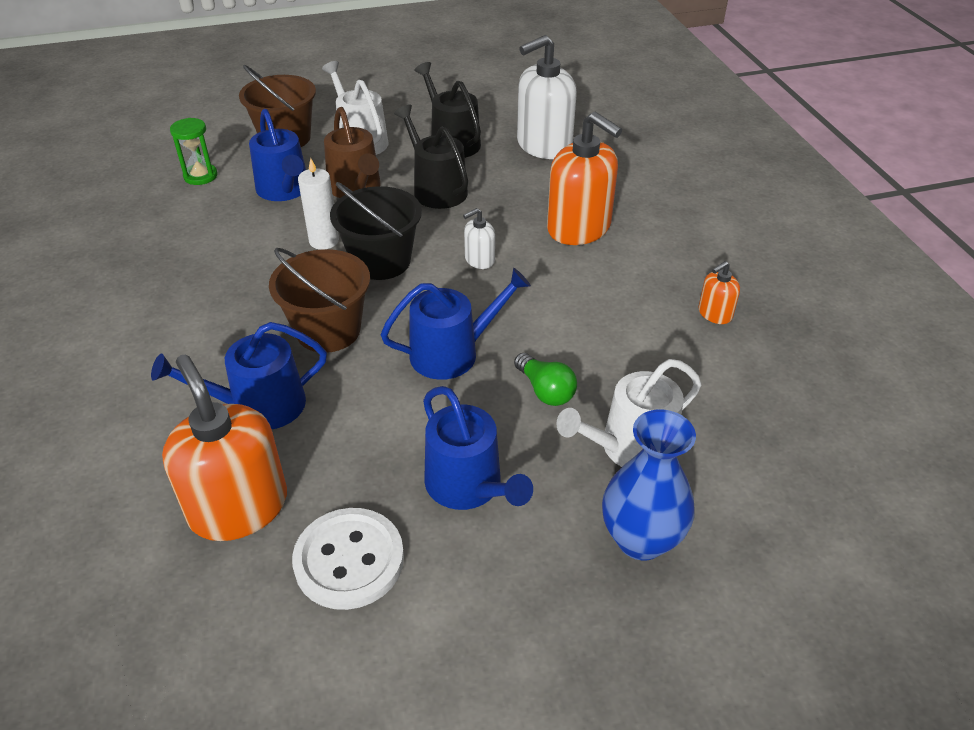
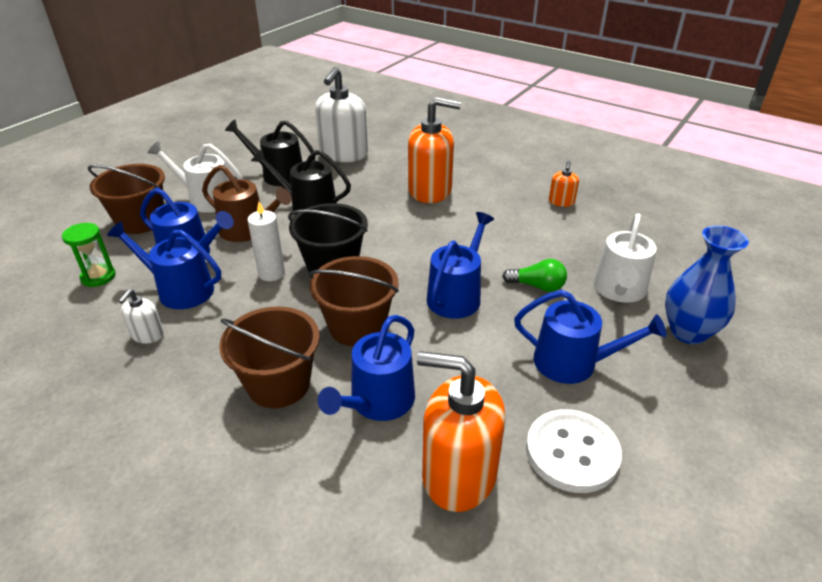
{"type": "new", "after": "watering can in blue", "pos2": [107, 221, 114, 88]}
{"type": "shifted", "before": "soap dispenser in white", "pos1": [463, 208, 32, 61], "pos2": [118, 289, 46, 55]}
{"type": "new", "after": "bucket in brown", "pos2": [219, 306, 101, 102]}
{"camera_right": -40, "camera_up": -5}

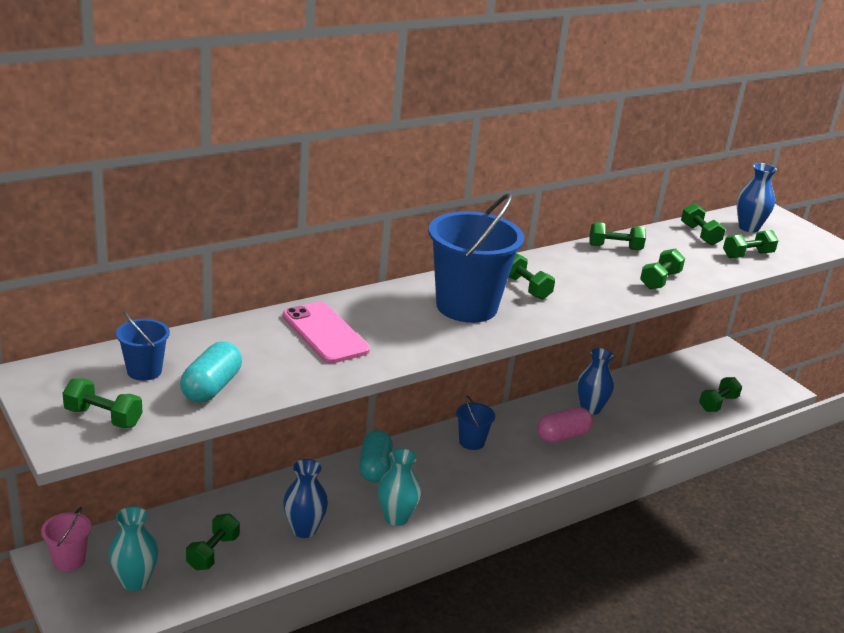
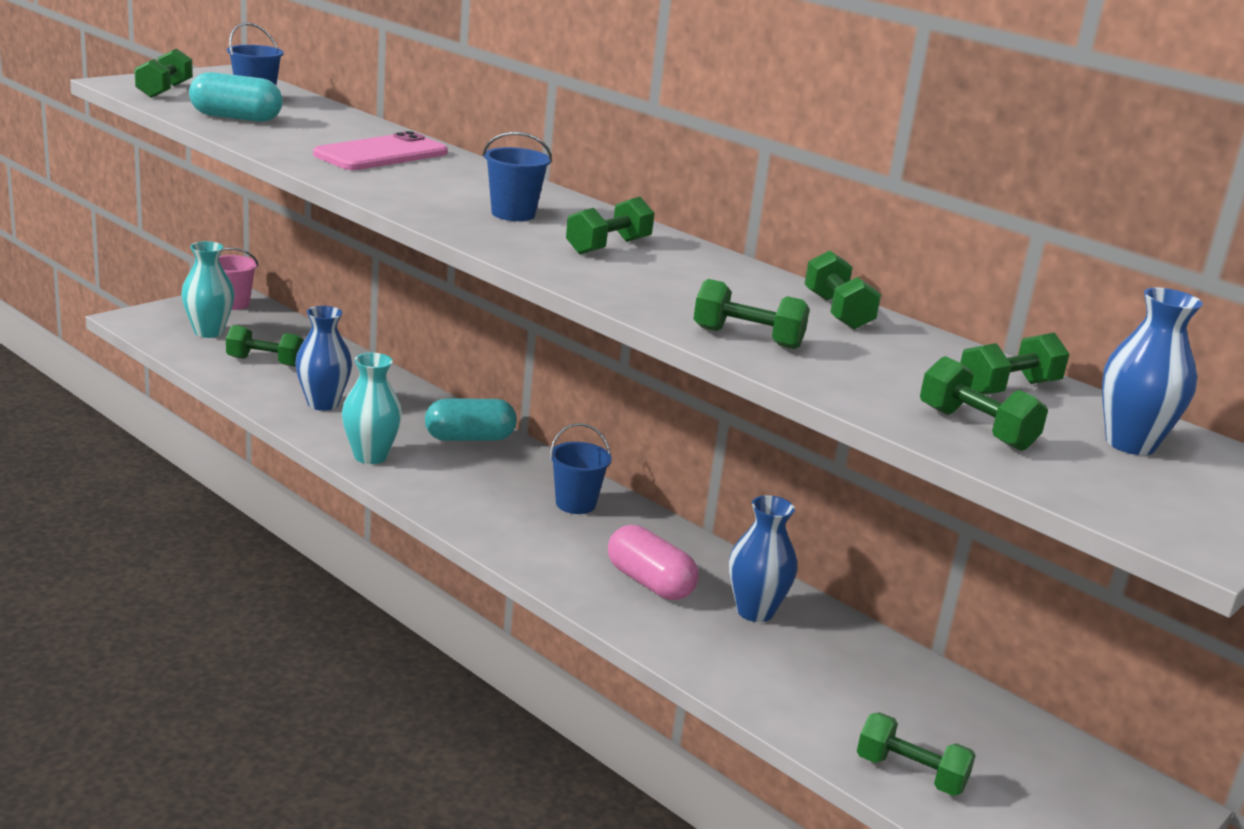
{"type": "scaled", "before": "bucket in blue", "pos1": [428, 193, 96, 130], "pos2": [483, 132, 69, 89], "scale": 0.48}
{"camera_right": 75, "camera_up": -5}

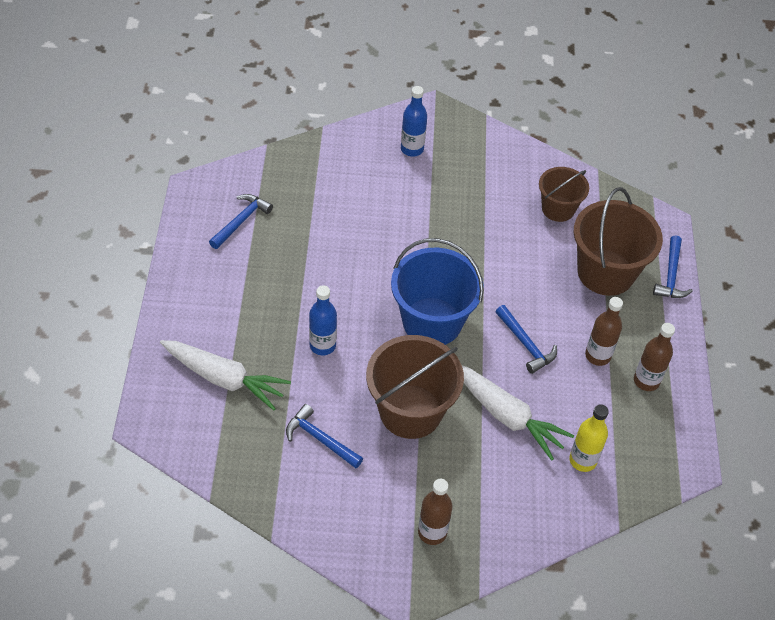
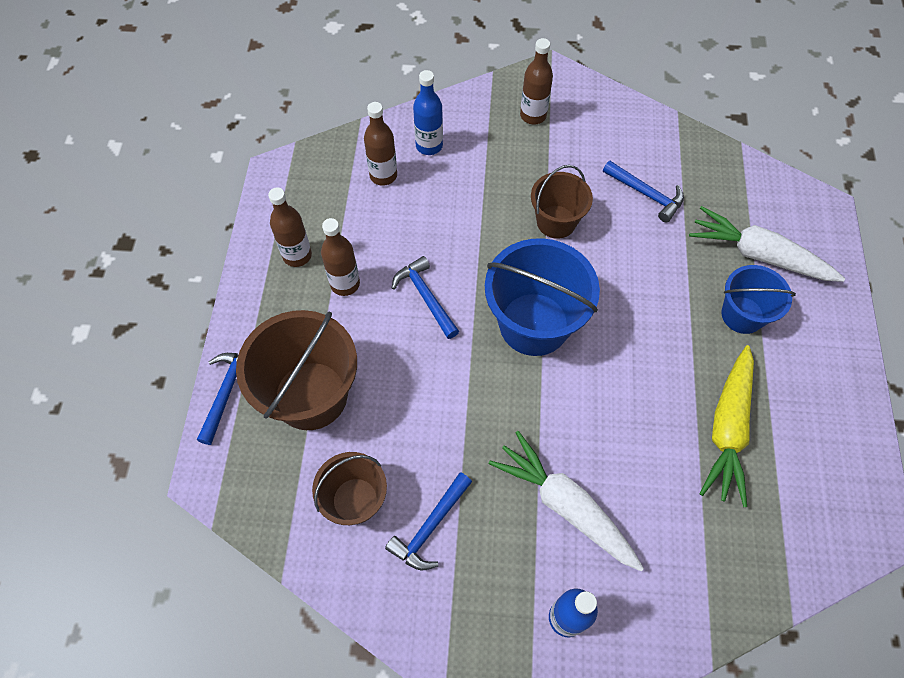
{"type": "repainted", "before": "bottle in yellow", "after": "bottle in brown", "pos1": [569, 404, 40, 68], "pos2": [364, 102, 33, 84]}
{"type": "shifted", "before": "hammer in blue", "pos1": [209, 194, 64, 55], "pos2": [385, 472, 87, 98]}
{"type": "shifted", "before": "bottle in blue", "pos1": [309, 285, 28, 70], "pos2": [413, 70, 30, 85]}
{"type": "shifted", "before": "carrot in white", "pos1": [462, 366, 112, 95], "pos2": [489, 431, 155, 140]}
{"type": "scaled", "before": "bucket in brown", "pos1": [366, 335, 98, 104], "pos2": [531, 165, 62, 74], "scale": 0.6}
{"type": "new", "after": "carrot in yellow", "pos2": [699, 345, 55, 162]}
{"type": "new", "after": "bucket in blue", "pos2": [721, 265, 75, 69]}
{"camera_right": -175, "camera_up": 10}

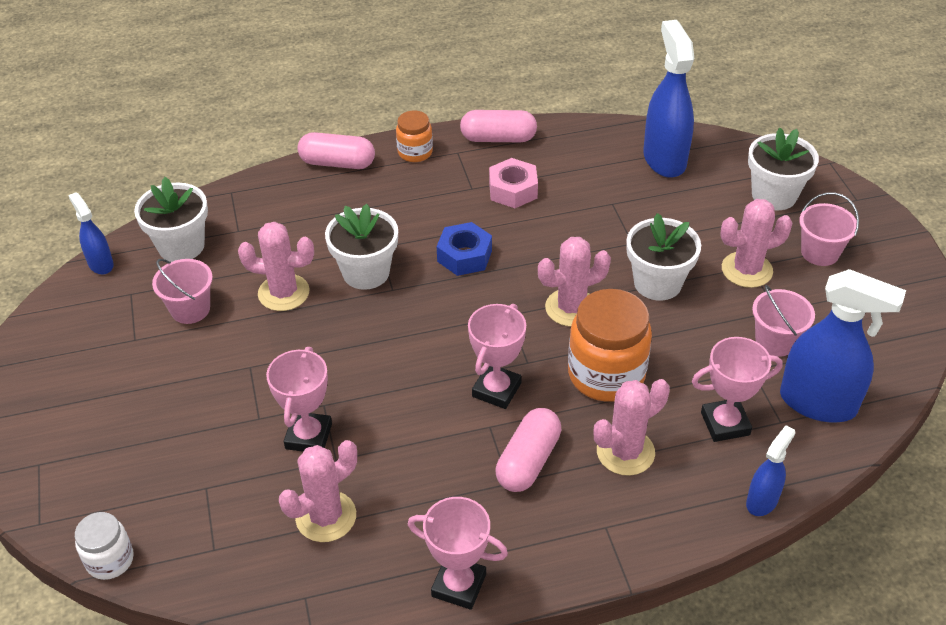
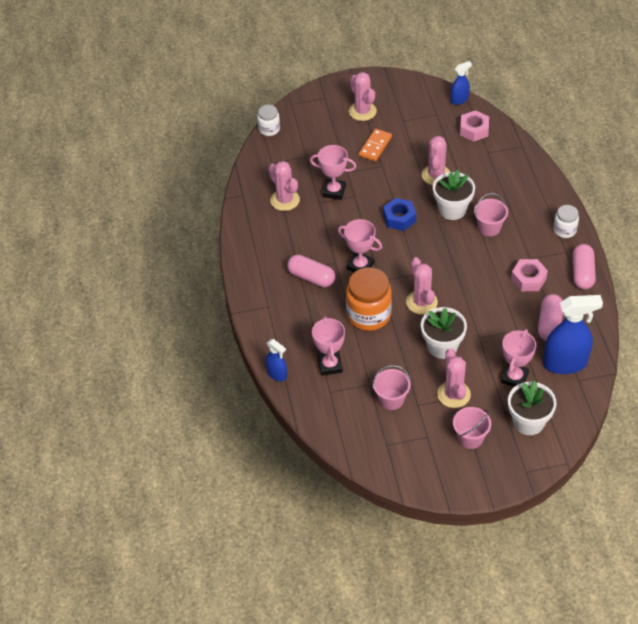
{"type": "shifted", "before": "cactus in pink", "pos1": [594, 379, 76, 97], "pos2": [349, 72, 28, 49]}
{"type": "new", "after": "domino in orange", "pos2": [359, 129, 33, 32]}
{"type": "shifted", "before": "nut in blue", "pos1": [437, 222, 55, 54], "pos2": [383, 198, 33, 33]}
{"type": "swapped", "before": "flower pot in white", "after": "nut in pink", "pos1": [134, 177, 74, 85], "pos2": [460, 110, 29, 32]}
{"type": "shifted", "before": "bucket in pink", "pos1": [152, 259, 61, 65], "pos2": [474, 193, 34, 43]}
{"type": "shifted", "before": "trophy in pink", "pos1": [408, 497, 100, 113], "pos2": [501, 329, 35, 58]}
{"type": "shifted", "before": "capsule in pink", "pos1": [297, 132, 78, 37], "pos2": [538, 294, 25, 47]}
{"type": "repainted", "before": "jar in orange", "after": "jar in white", "pos1": [396, 111, 37, 51], "pos2": [553, 205, 26, 33]}
{"type": "gone", "before": "spray bottle in blue", "pos1": [780, 269, 126, 153]}
{"camera_right": 95, "camera_up": 5}

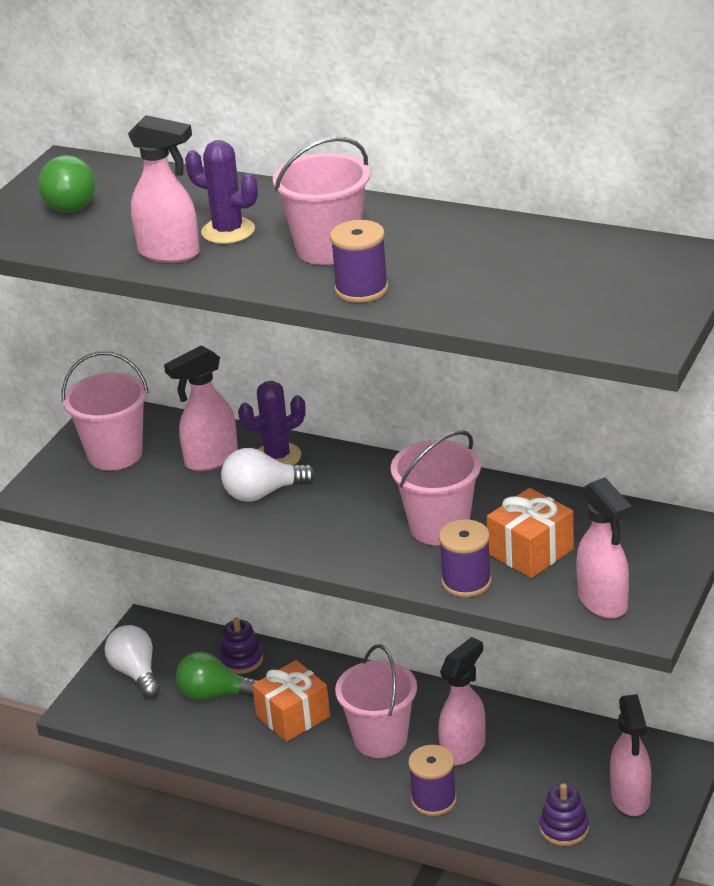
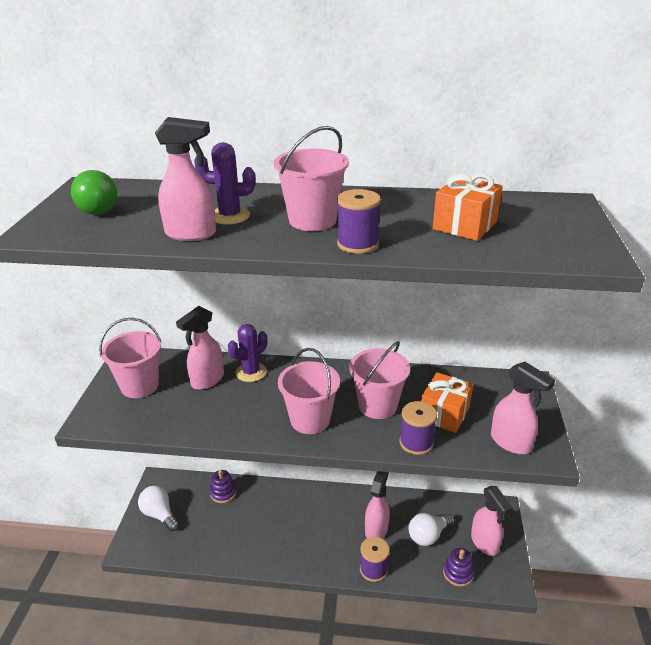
{"type": "shifted", "before": "bucket in pink", "pos1": [335, 644, 82, 114], "pos2": [278, 348, 62, 86]}
{"type": "shifted", "before": "light bulb in white", "pos1": [221, 448, 95, 54], "pos2": [408, 513, 46, 33]}
{"type": "shifted", "before": "gift in orange", "pos1": [252, 660, 78, 82], "pos2": [433, 174, 70, 67]}
{"type": "gone", "before": "light bulb in green", "pos1": [176, 651, 83, 50]}
{"camera_right": -20, "camera_up": 0}

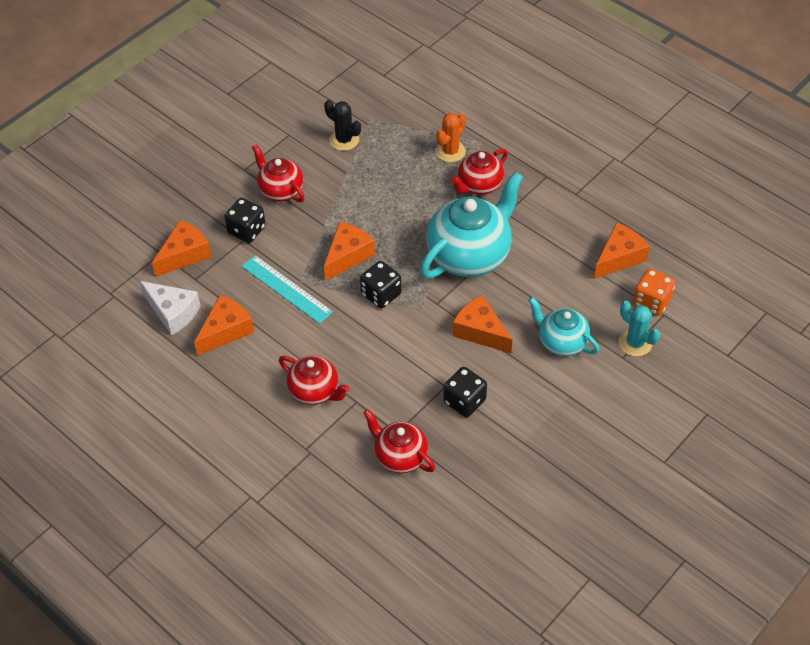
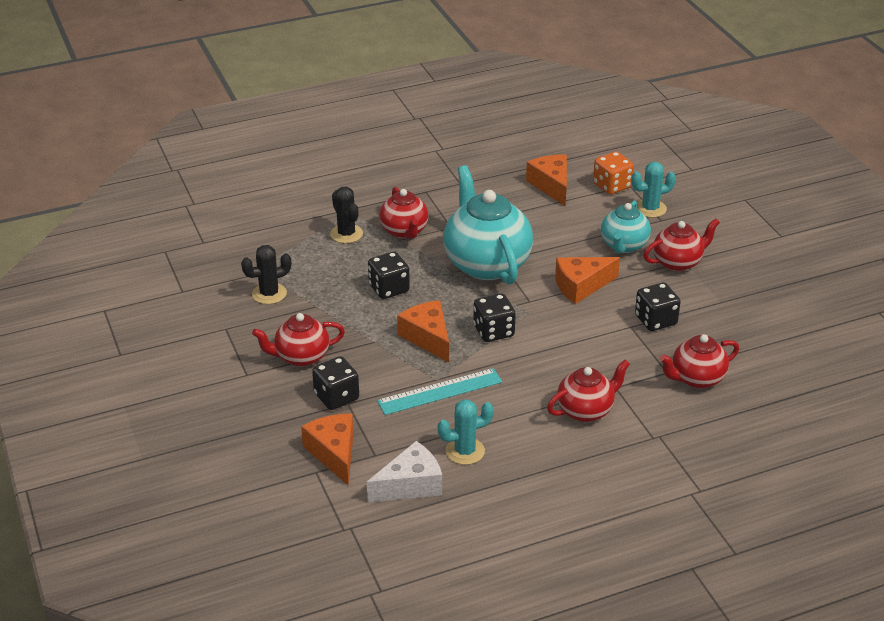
{"type": "repainted", "before": "cactus in orange", "after": "cactus in black", "pos1": [436, 113, 30, 49], "pos2": [330, 187, 33, 56]}
{"type": "new", "after": "dice in black", "pos2": [368, 252, 42, 47]}
{"type": "swapped", "before": "cheese in orange", "after": "cactus in turquoise", "pos1": [194, 295, 60, 61], "pos2": [438, 399, 56, 66]}
{"type": "rotated", "before": "teapot in turquoise", "pos1": [528, 297, 71, 59], "pos2": [601, 201, 50, 52], "turn": -45}
{"type": "new", "after": "teapot in red", "pos2": [644, 218, 76, 54]}
{"camera_right": -65, "camera_up": -15}

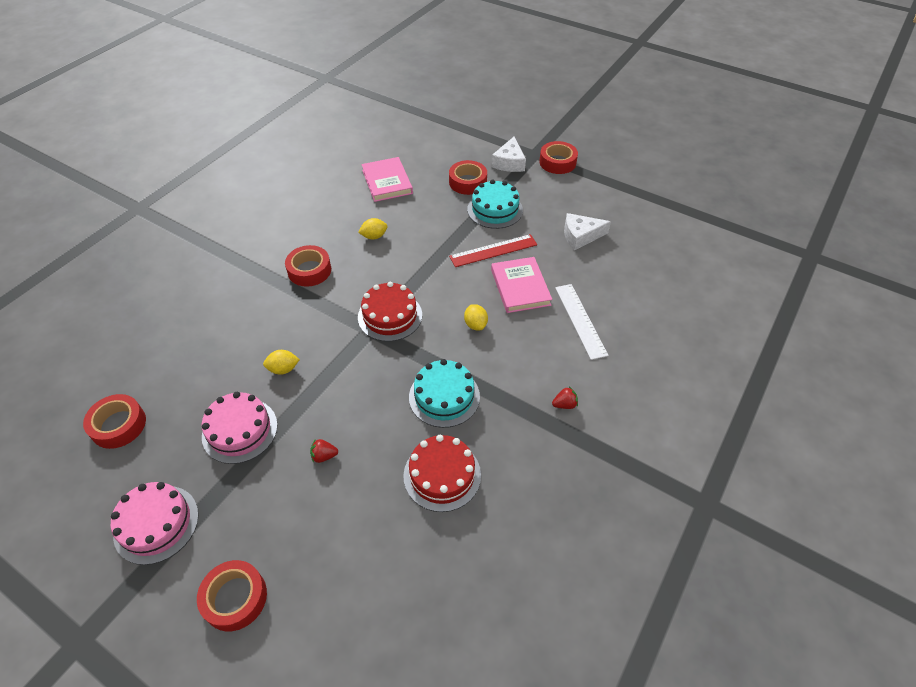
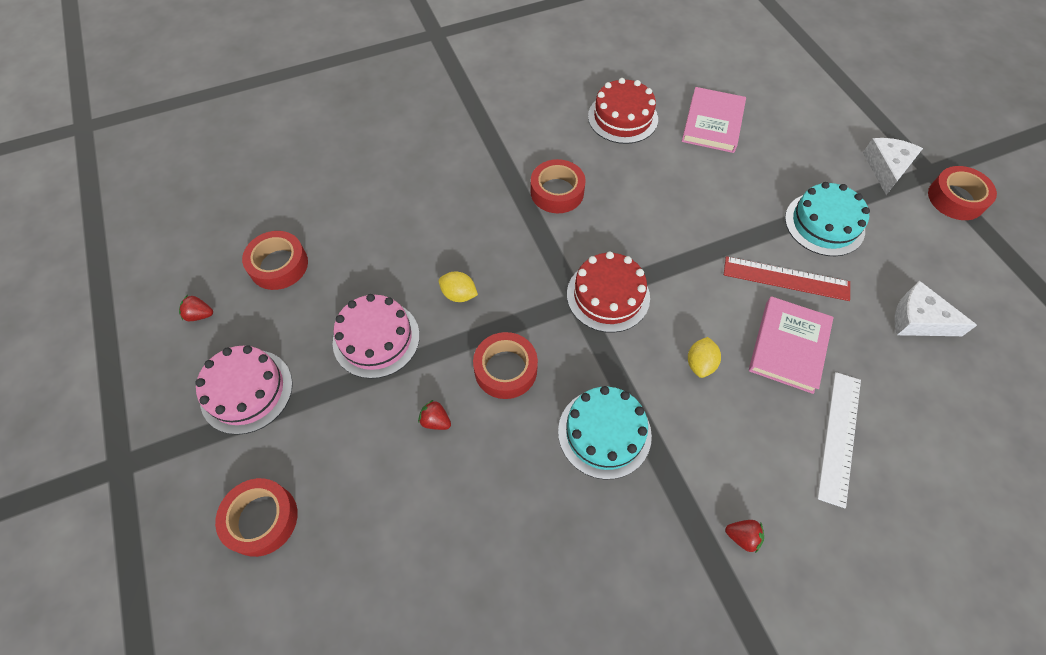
{"type": "new", "after": "strawberry in red", "pos2": [179, 295, 34, 26]}
{"type": "shifted", "before": "tape in red", "pos1": [449, 160, 38, 35], "pos2": [473, 332, 65, 67]}
{"type": "shifted", "before": "cake in red", "pos1": [403, 435, 78, 77], "pos2": [588, 78, 70, 66]}
{"type": "rotated", "before": "cheese in white", "pos1": [491, 137, 35, 35], "pos2": [863, 138, 60, 57], "turn": 150}
{"type": "gone", "before": "lemon in yellow", "pos1": [358, 218, 30, 21]}
{"camera_right": 35, "camera_up": 10}

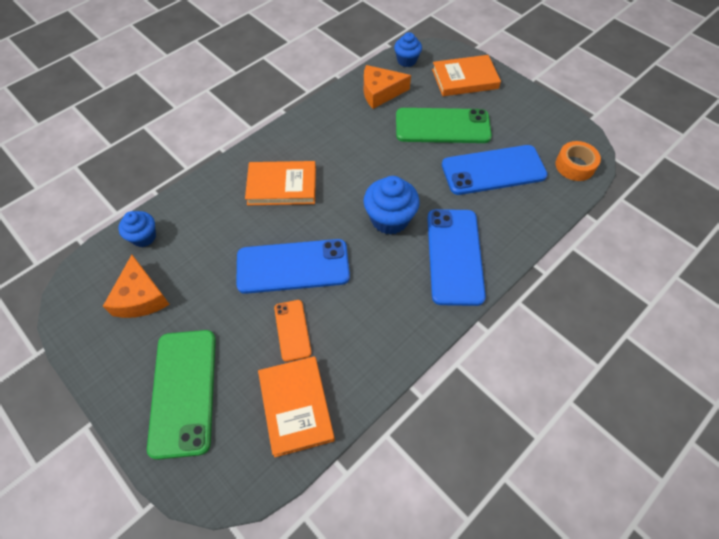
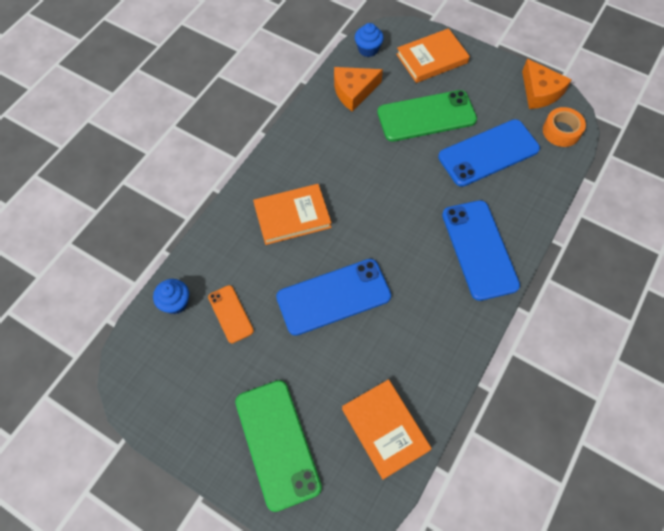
{"type": "shifted", "before": "phone in orange", "pos1": [274, 300, 38, 62], "pos2": [208, 285, 46, 58]}
{"type": "shifted", "before": "cheese in orange", "pos1": [103, 255, 67, 63], "pos2": [522, 59, 49, 50]}
{"type": "gone", "before": "cupcake in blue", "pos1": [363, 176, 57, 59]}
{"camera_right": -15, "camera_up": 5}

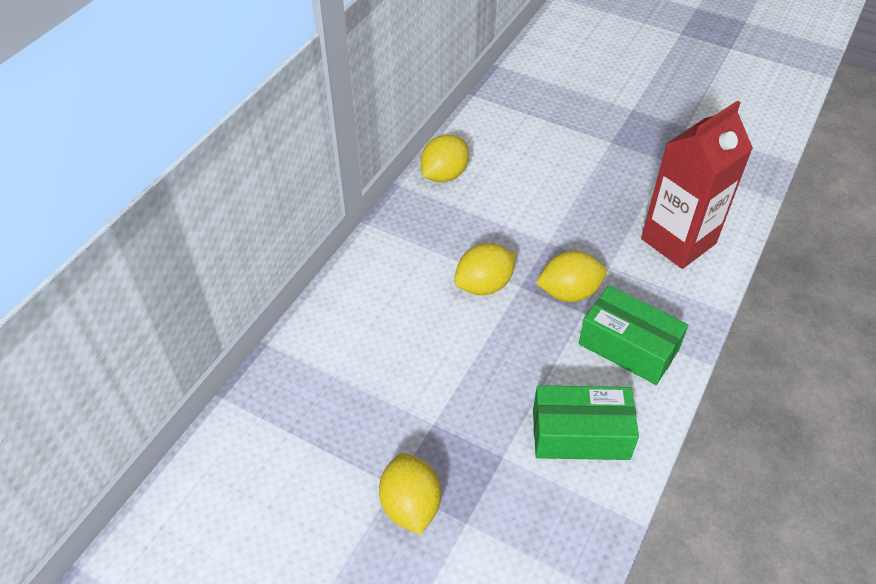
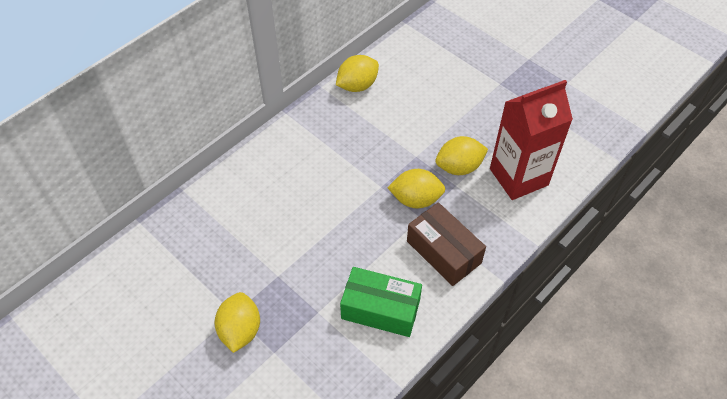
{"type": "repainted", "before": "box in green", "after": "box in brown", "pos1": [579, 286, 109, 99], "pos2": [407, 202, 79, 84]}
{"type": "shifted", "before": "lemon in yellow", "pos1": [454, 243, 62, 52], "pos2": [435, 136, 53, 39]}
{"camera_right": 15, "camera_up": 5}

